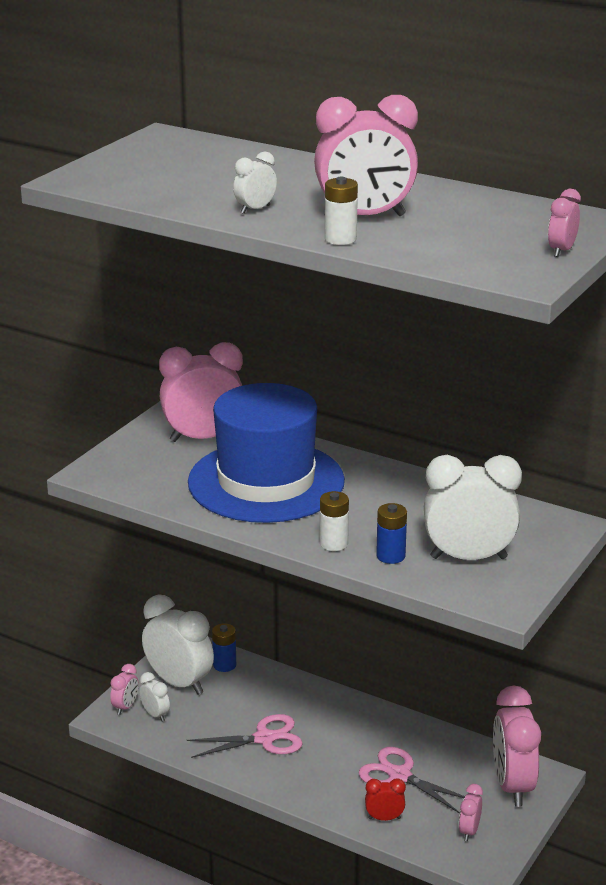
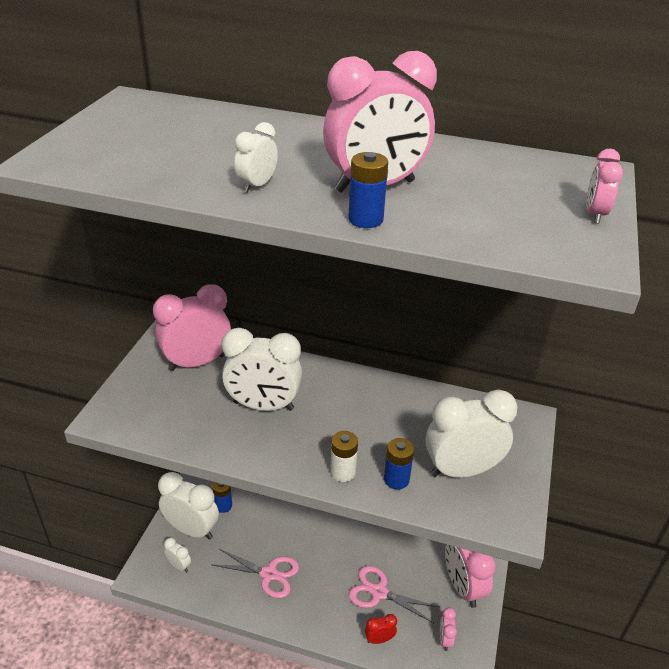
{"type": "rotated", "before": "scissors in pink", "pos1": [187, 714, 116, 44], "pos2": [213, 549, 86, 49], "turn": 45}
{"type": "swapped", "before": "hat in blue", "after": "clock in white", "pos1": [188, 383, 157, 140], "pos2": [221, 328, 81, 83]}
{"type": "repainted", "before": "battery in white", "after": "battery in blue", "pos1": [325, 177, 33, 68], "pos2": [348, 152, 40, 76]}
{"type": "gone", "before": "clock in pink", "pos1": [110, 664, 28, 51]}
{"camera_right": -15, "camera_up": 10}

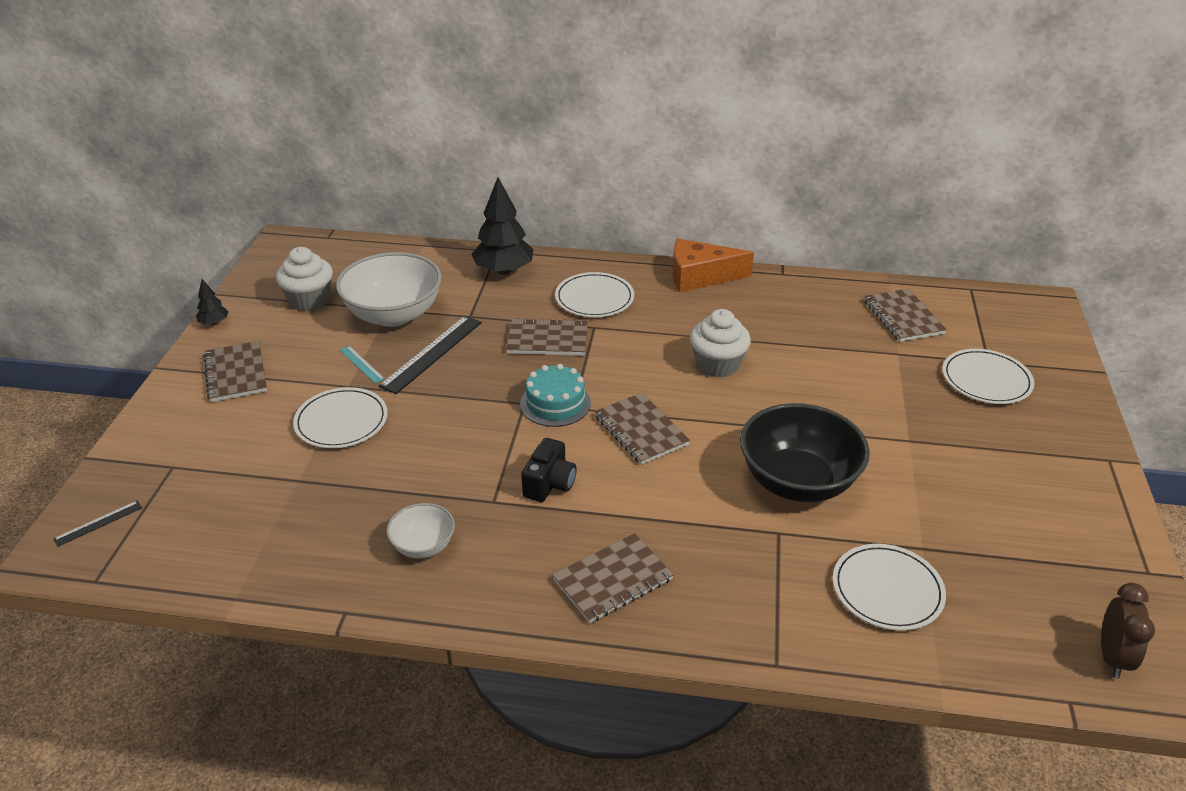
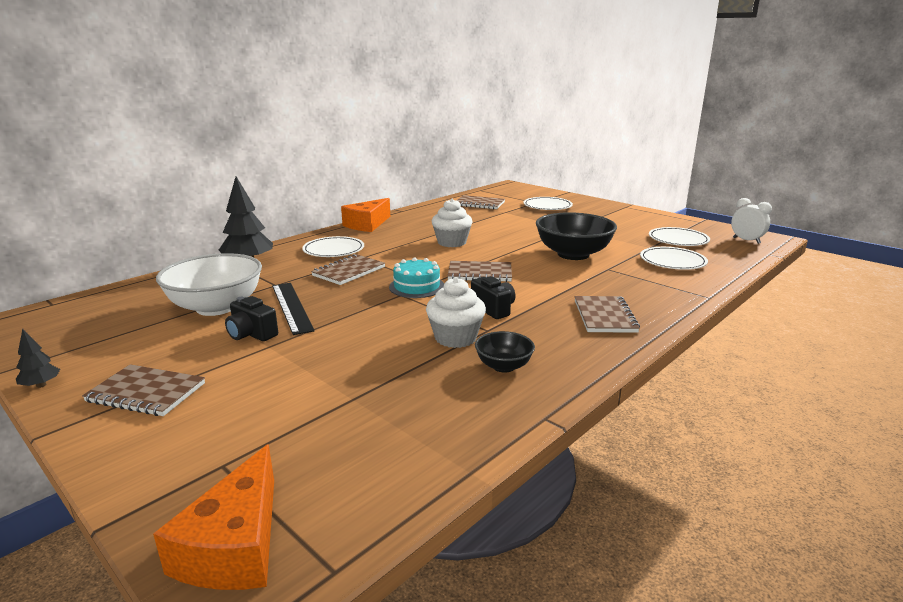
{"type": "swapped", "before": "ruler in black", "after": "cheese in orange", "pos1": [53, 500, 89, 47], "pos2": [153, 444, 121, 146]}
{"type": "swapped", "before": "ruler in turquoise", "after": "camera in black", "pos1": [340, 346, 45, 37], "pos2": [225, 296, 53, 45]}
{"type": "shifted", "before": "cupcake in white", "pos1": [276, 247, 57, 64], "pos2": [426, 277, 60, 71]}
{"type": "repainted", "before": "bowl in white", "after": "bowl in black", "pos1": [387, 503, 68, 56], "pos2": [475, 331, 60, 42]}
{"type": "shifted", "before": "plate in white", "pos1": [293, 387, 95, 61], "pos2": [649, 227, 61, 19]}
{"type": "repainted", "before": "clock in brown", "after": "clock in white", "pos1": [1101, 583, 54, 96], "pos2": [731, 198, 41, 46]}
{"camera_right": -55, "camera_up": -15}

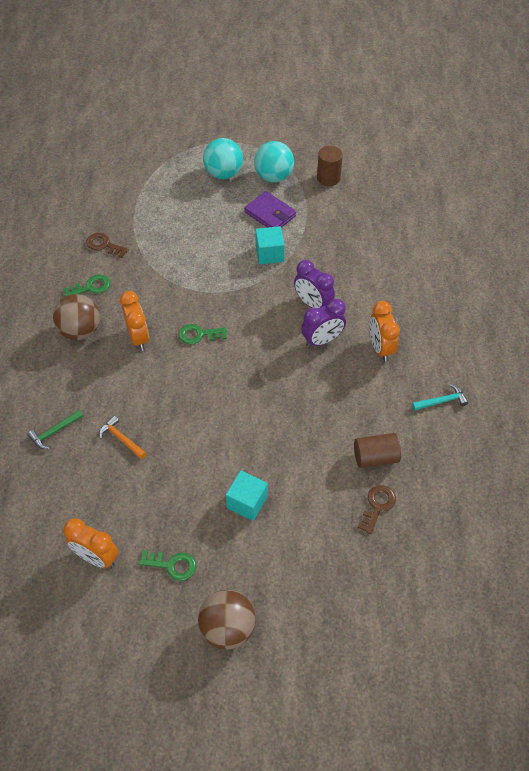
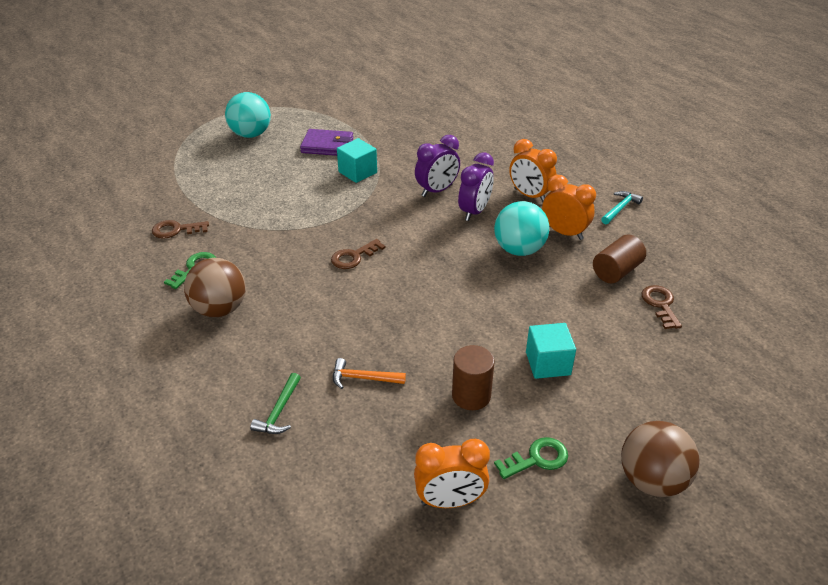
{"type": "repainted", "before": "key in green", "after": "key in brown", "pos1": [179, 324, 48, 20], "pos2": [331, 239, 55, 30]}
{"type": "rotated", "before": "clock in purple", "pos1": [294, 260, 41, 49], "pos2": [415, 135, 45, 62], "turn": -45}
{"type": "shifted", "before": "cylinder in brown", "pos1": [317, 146, 26, 40], "pos2": [452, 345, 42, 65]}
{"type": "shifted", "before": "ball in turquoise", "pos1": [254, 141, 40, 41], "pos2": [494, 201, 55, 55]}
{"type": "shifted", "before": "clock in orange", "pos1": [120, 291, 29, 60], "pos2": [542, 175, 54, 65]}
{"camera_right": -35, "camera_up": -15}

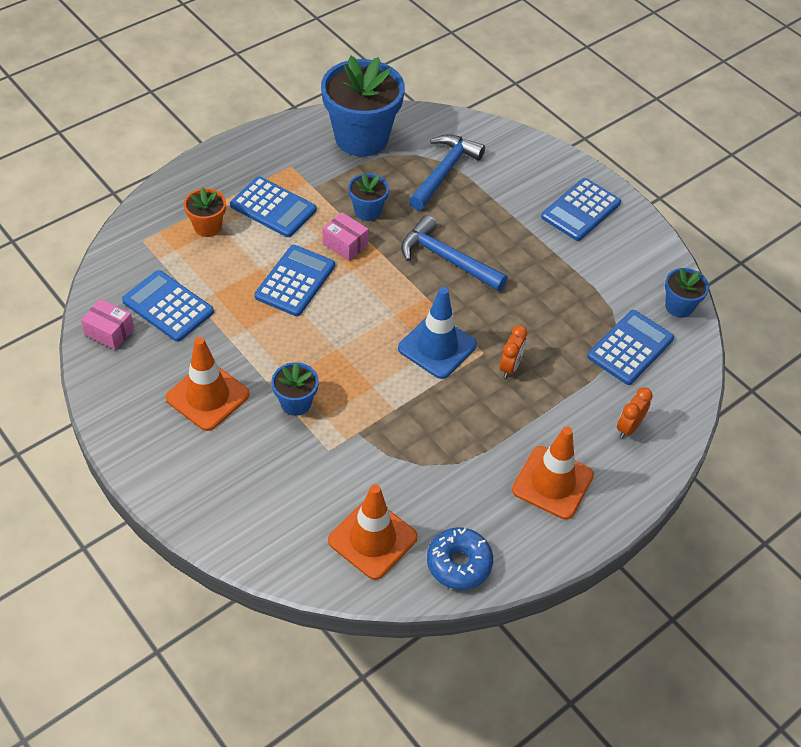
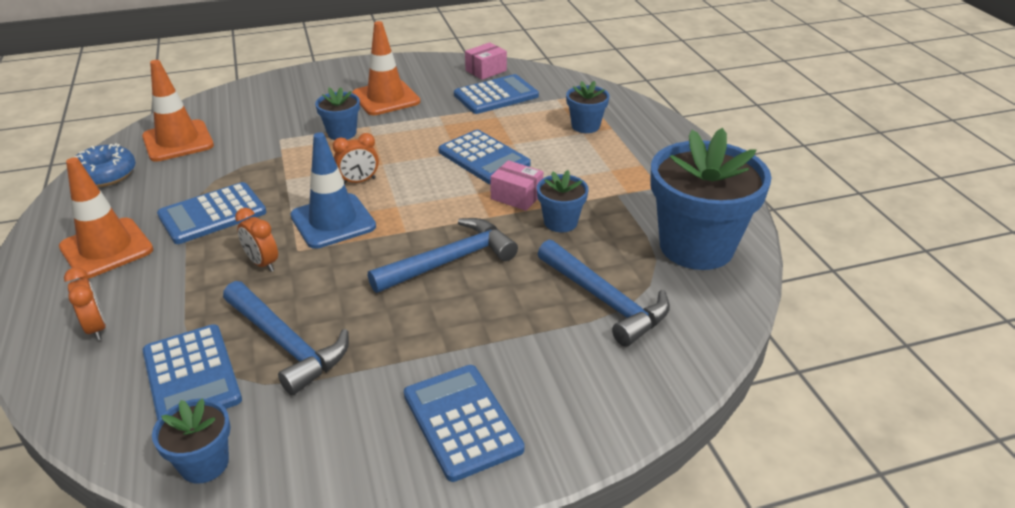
{"type": "shifted", "before": "calculator in blue", "pos1": [230, 176, 86, 61], "pos2": [157, 182, 109, 62]}
{"type": "new", "after": "hammer in blue", "pos2": [223, 281, 126, 114]}
{"type": "new", "after": "clock in orange", "pos2": [333, 133, 46, 51]}
{"type": "rotated", "before": "box in pink", "pos1": [323, 212, 45, 49], "pos2": [490, 160, 53, 51], "turn": 60}
{"type": "repainted", "before": "flower pot in orange", "after": "flower pot in blue", "pos1": [184, 187, 42, 50], "pos2": [566, 81, 44, 52]}
{"camera_right": 115, "camera_up": -15}

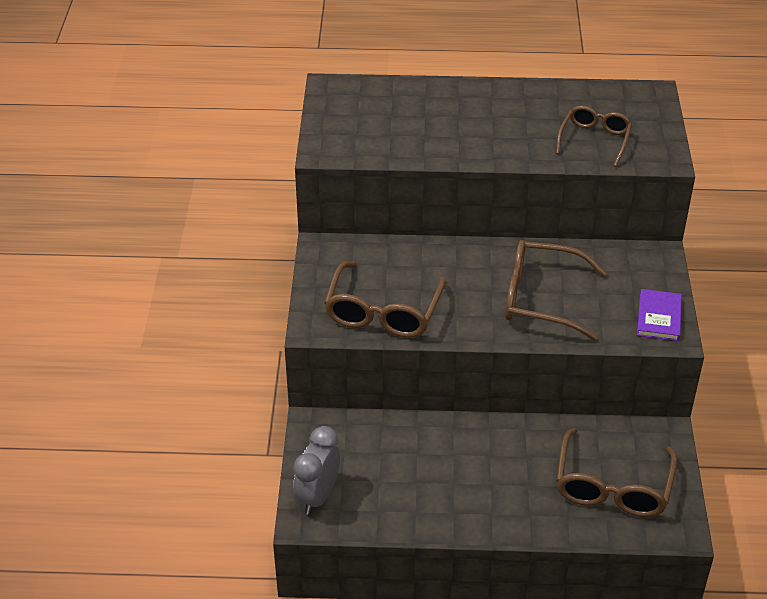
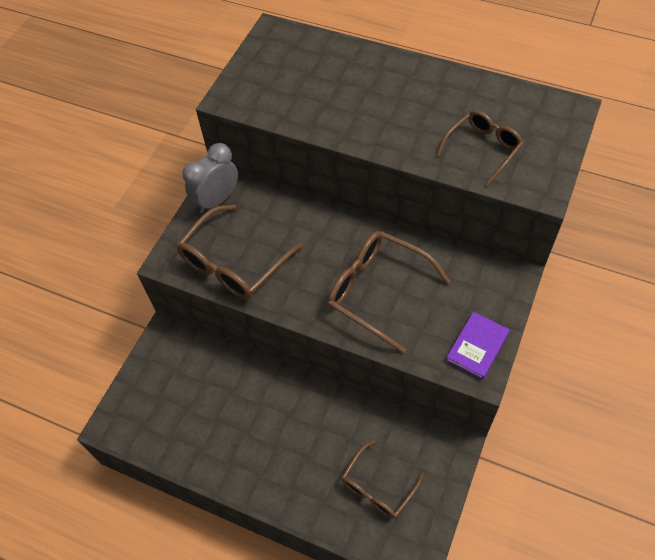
{"type": "shifted", "before": "clock in grey", "pos1": [293, 426, 47, 89], "pos2": [183, 143, 55, 70]}
{"type": "scaled", "before": "glasses in brown", "pos1": [556, 428, 121, 89], "pos2": [341, 440, 83, 79], "scale": 0.64}
{"camera_right": 25, "camera_up": 15}

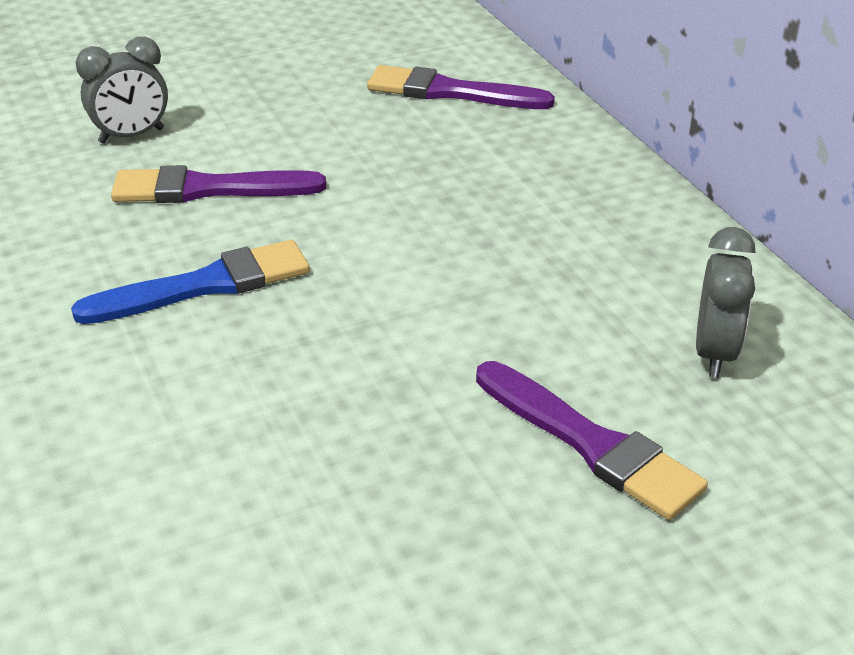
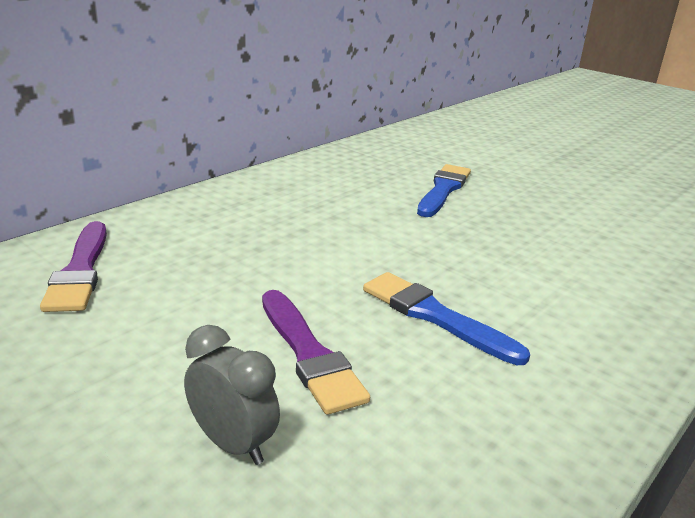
{"type": "repainted", "before": "brush in purple", "after": "brush in blue", "pos1": [476, 361, 232, 159], "pos2": [417, 164, 54, 53]}
{"type": "gone", "before": "clock in grey", "pos1": [696, 227, 60, 151]}
{"camera_right": -115, "camera_up": -10}

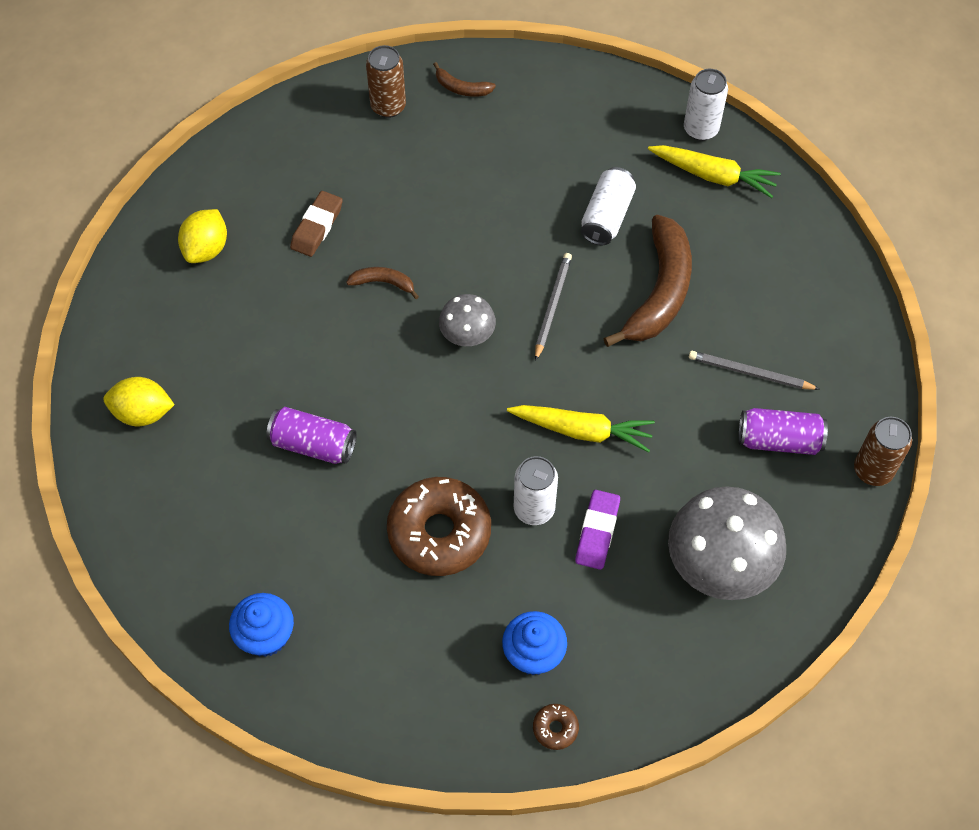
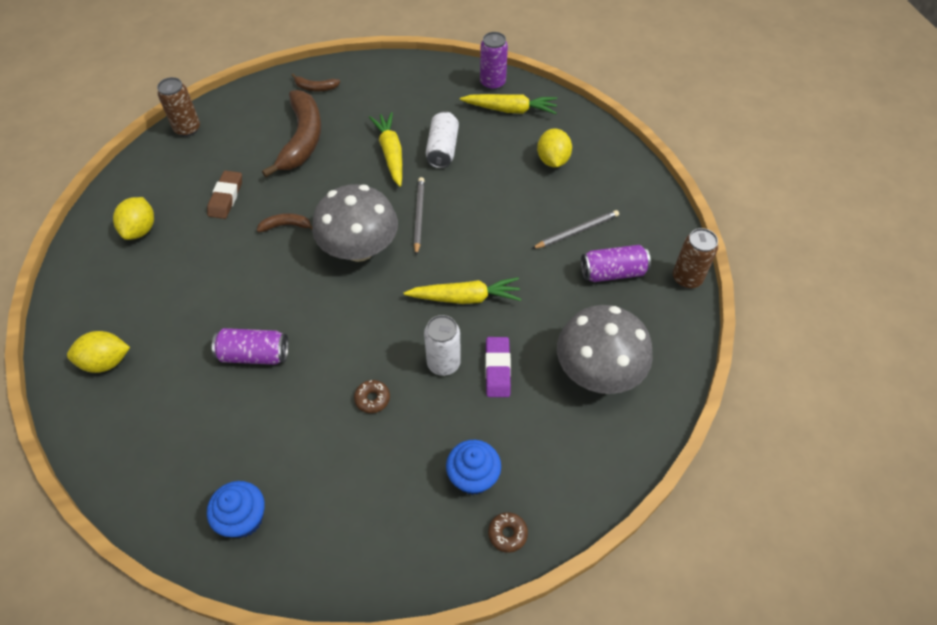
{"type": "shifted", "before": "can in brown", "pos1": [366, 45, 40, 73], "pos2": [157, 77, 43, 60]}
{"type": "shifted", "before": "banana in brown", "pos1": [603, 215, 89, 132], "pos2": [262, 90, 59, 87]}
{"type": "scaled", "before": "mushroom in grey", "pos1": [439, 294, 57, 52], "pos2": [312, 184, 86, 78], "scale": 1.87}
{"type": "scaled", "before": "donut in brown", "pos1": [387, 477, 104, 99], "pos2": [354, 380, 36, 33], "scale": 0.42}
{"type": "new", "after": "carrot in yellow", "pos2": [369, 112, 33, 75]}
{"type": "repainted", "before": "can in white", "after": "can in purple", "pos1": [684, 69, 44, 72], "pos2": [480, 32, 28, 58]}
{"type": "rotated", "before": "pencil in grey", "pos1": [689, 351, 130, 39], "pos2": [532, 210, 87, 39], "turn": 150}
{"type": "new", "after": "lemon in yellow", "pos2": [537, 128, 35, 39]}
{"camera_right": -15, "camera_up": -5}

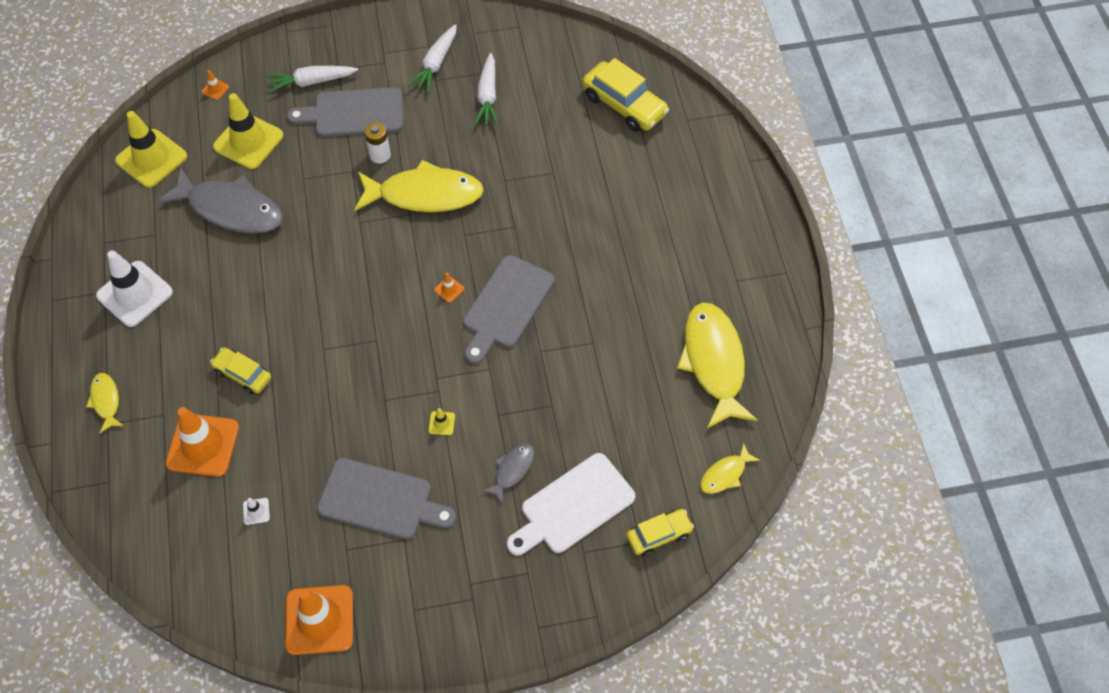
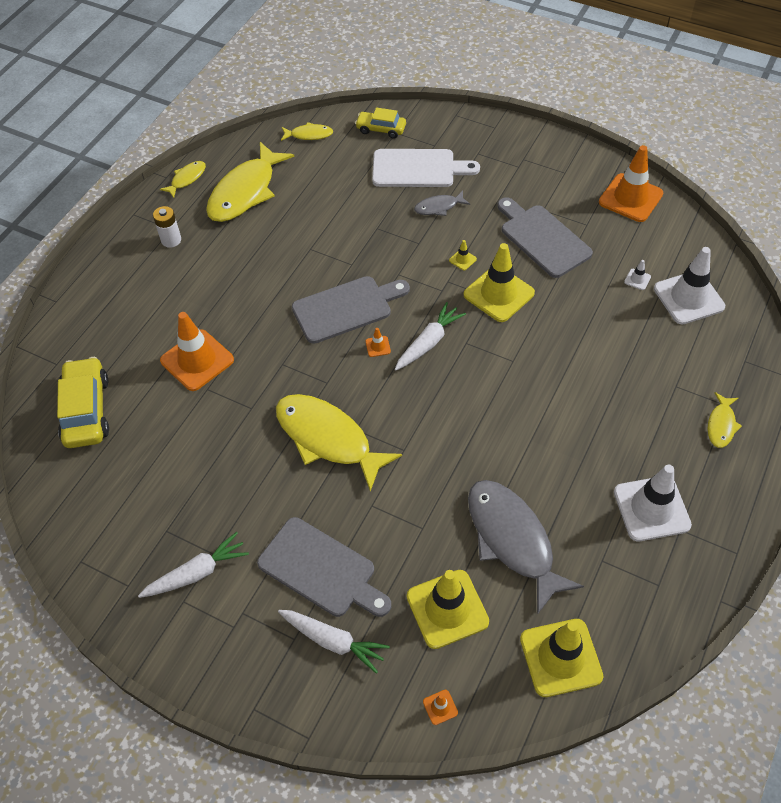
{"type": "shifted", "before": "battery in white", "pos1": [364, 122, 27, 41], "pos2": [153, 206, 28, 42]}
{"type": "new", "after": "fish in yellow", "pos2": [160, 161, 46, 37]}
{"type": "shifted", "before": "traffic cone in orange", "pos1": [166, 407, 73, 70], "pos2": [160, 312, 74, 79]}
{"type": "shifted", "before": "carrot in white", "pos1": [474, 53, 24, 72], "pos2": [395, 302, 71, 68]}
{"type": "new", "after": "traffic cone in yellow", "pos2": [464, 243, 71, 79]}
{"type": "new", "after": "traffic cone in white", "pos2": [654, 247, 71, 77]}
{"type": "gone", "before": "car in yellow", "pos1": [210, 348, 61, 46]}
{"camera_right": -140, "camera_up": -5}

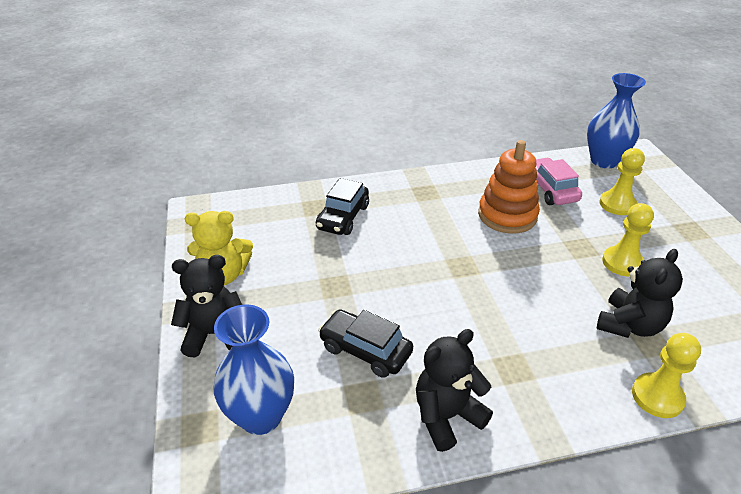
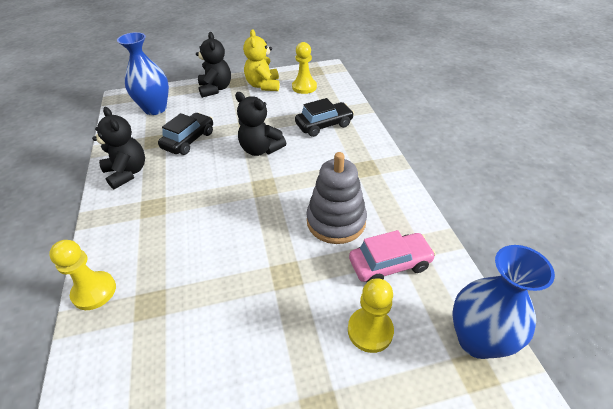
{"type": "shifted", "before": "teddy bear in black", "pos1": [597, 249, 86, 89], "pos2": [235, 92, 51, 64]}
{"type": "shifted", "before": "pawn in yellow", "pos1": [602, 203, 52, 73], "pos2": [292, 42, 25, 52]}
{"type": "rotated", "before": "car in black", "pos1": [316, 178, 53, 57], "pos2": [295, 98, 59, 39], "turn": 135}
{"type": "repainted", "before": "stacking toy in orange", "after": "stacking toy in grey", "pos1": [478, 140, 62, 94], "pos2": [306, 152, 61, 92]}
{"camera_right": 90, "camera_up": 5}

